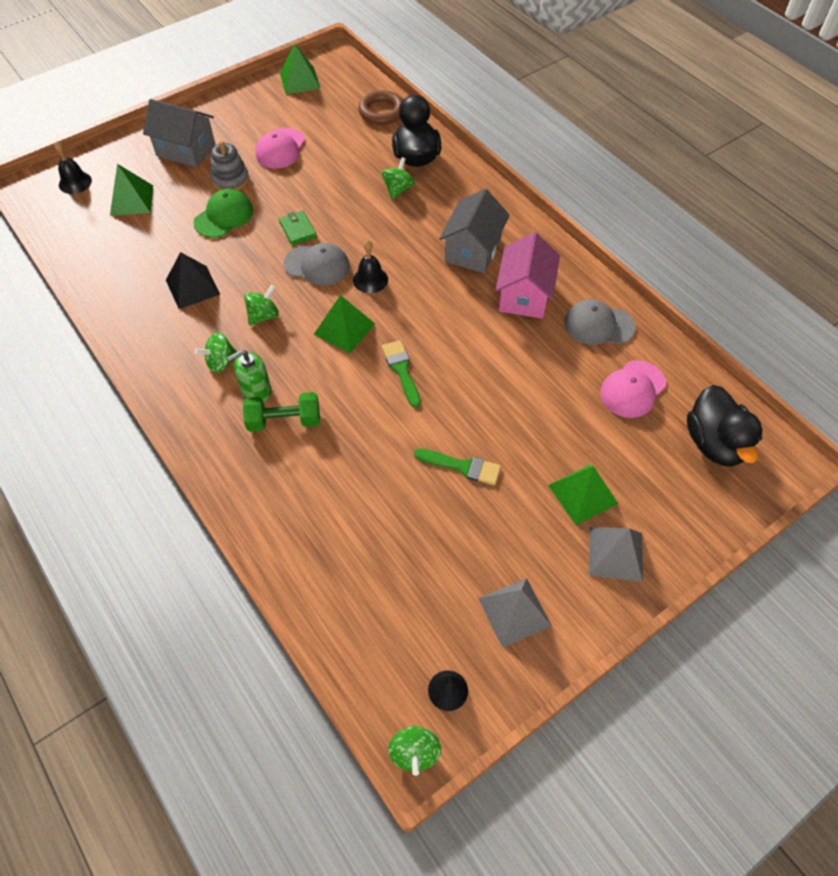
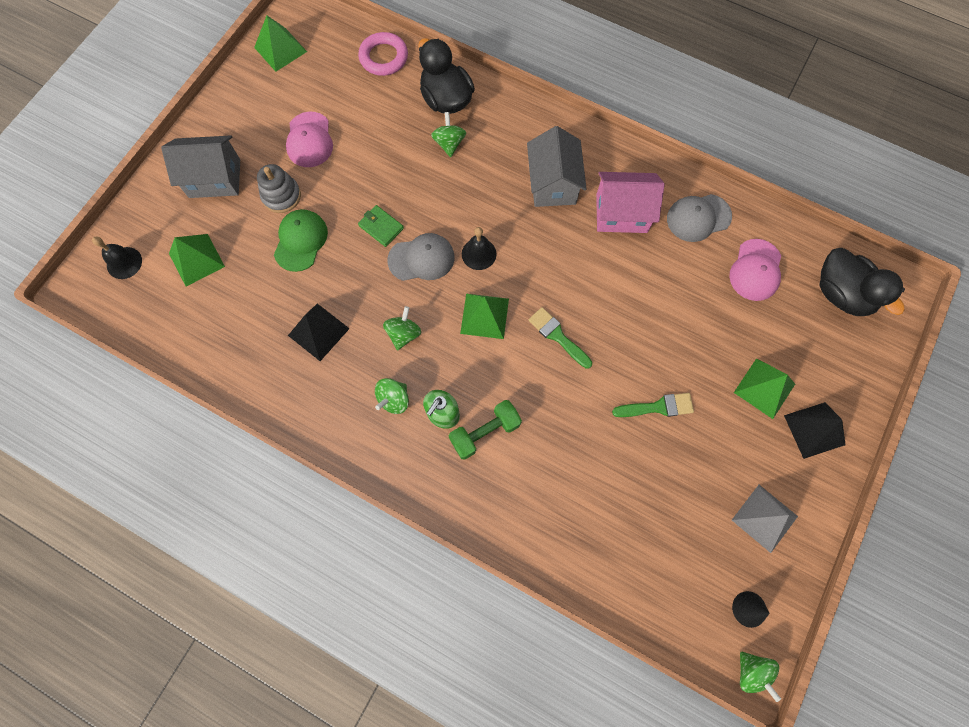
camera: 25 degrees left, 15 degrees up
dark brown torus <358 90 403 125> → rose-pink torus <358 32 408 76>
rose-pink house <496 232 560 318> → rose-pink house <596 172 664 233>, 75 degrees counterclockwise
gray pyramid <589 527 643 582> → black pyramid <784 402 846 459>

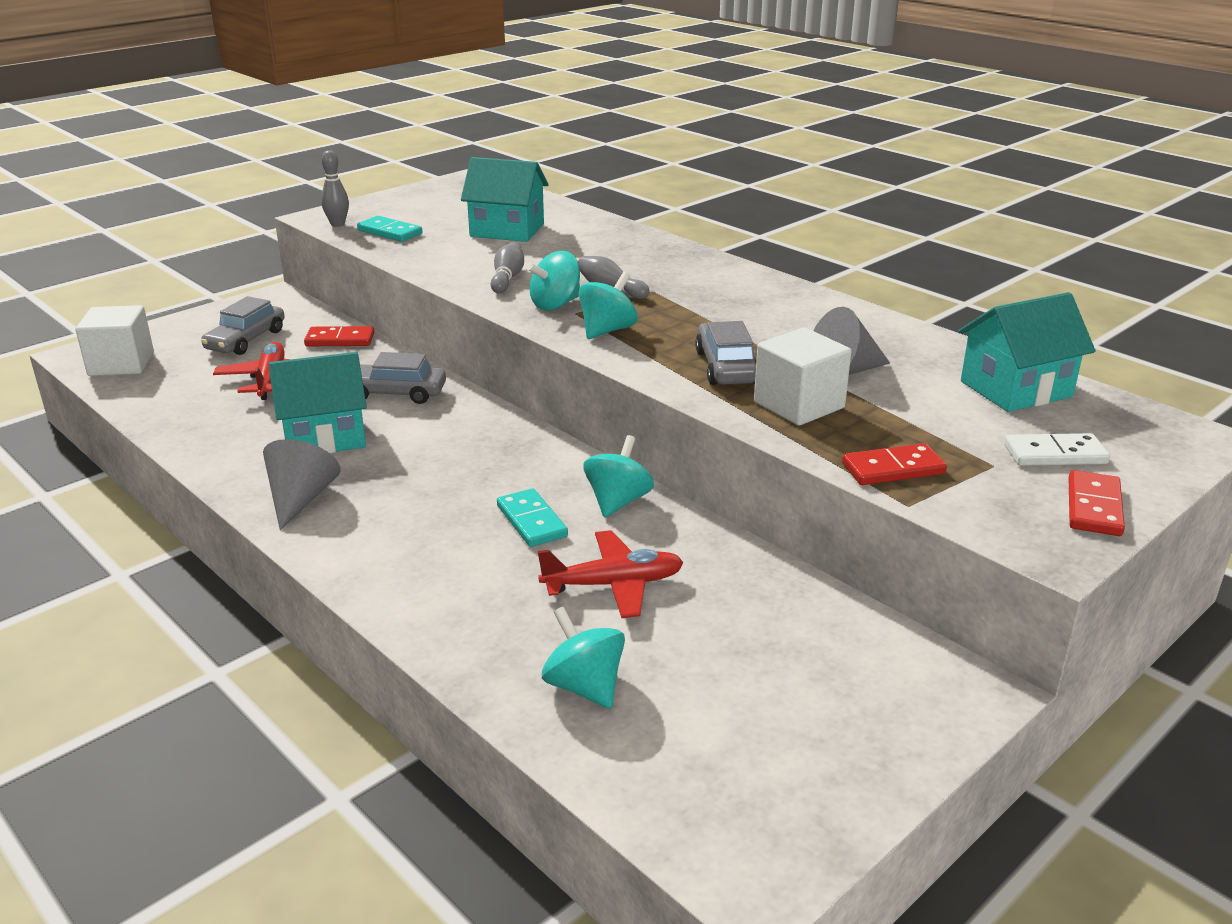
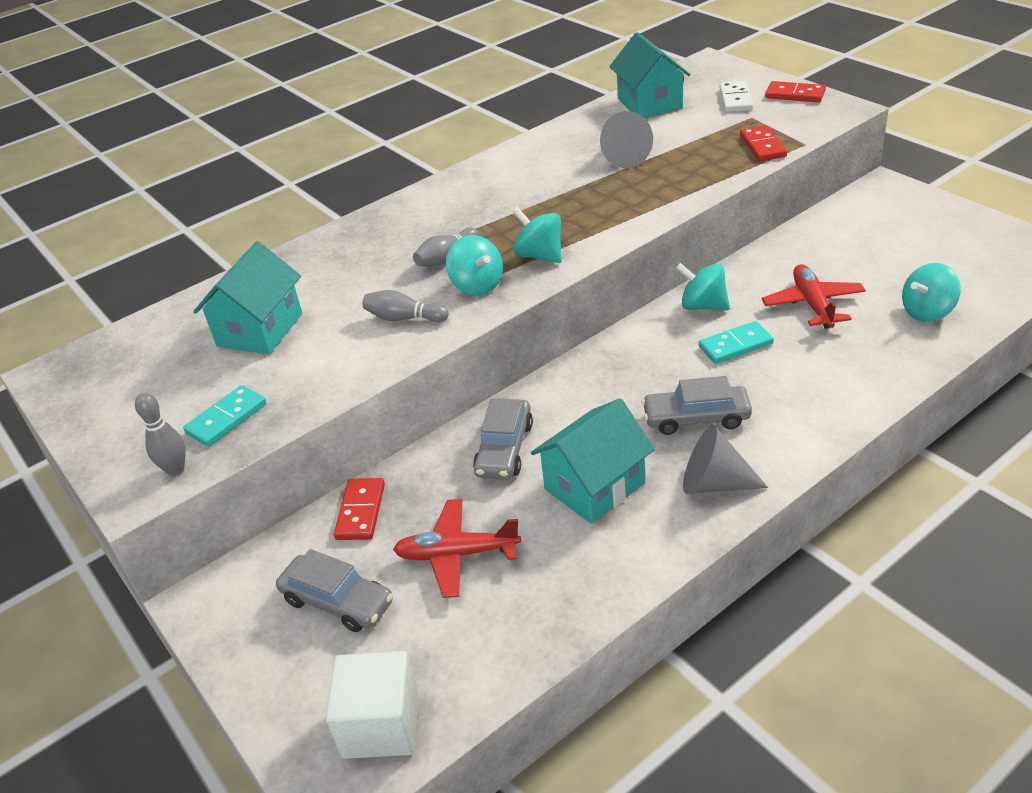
camera: 80 degrees left, 10 degrees up
gray automobile <695 321 756 385> → gray automobile <642 376 752 435>, relocated
white solid cube <754 328 851 426> → -
turquoise house <269 352 367 453> → turquoise house <531 398 655 524>, 60 degrees clockwise

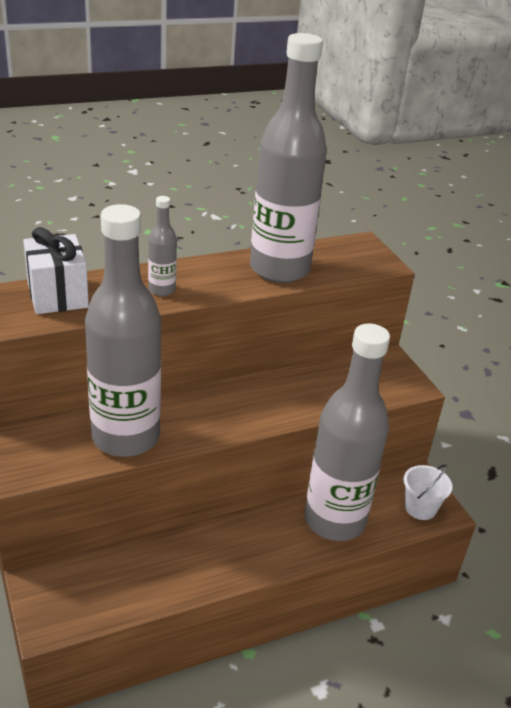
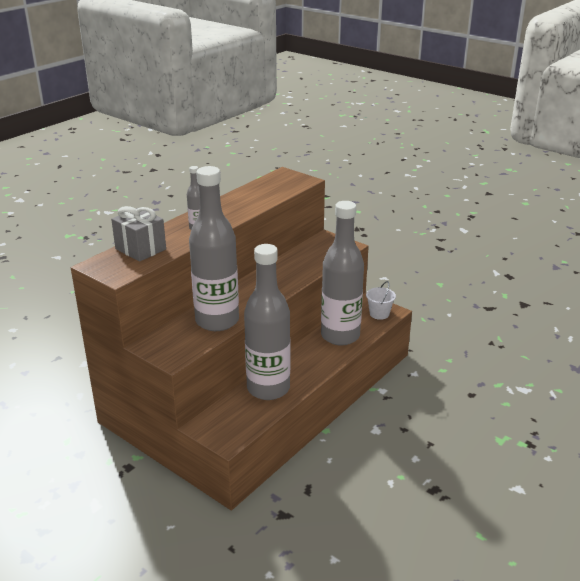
camera: 25 degrees left, 5 degrees down
gray flask <250 33 327 283> → gray flask <244 244 290 400>, relocated
white present <23 227 89 314> → gray present <111 206 166 262>

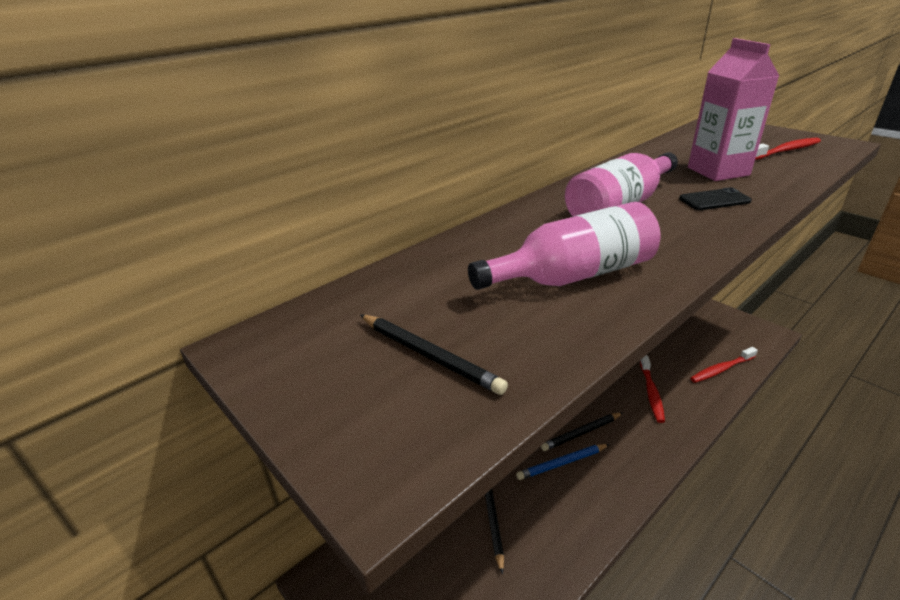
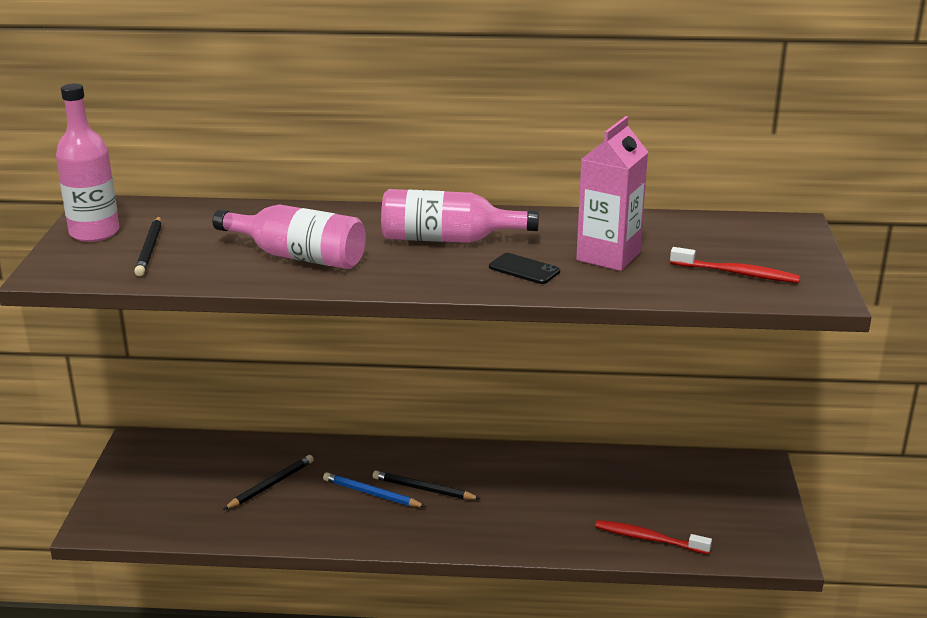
camera: 45 degrees right, 5 degrees down
crimson dental brush <640 355 665 423> → -
- → rose-pink flask <56 84 119 242>

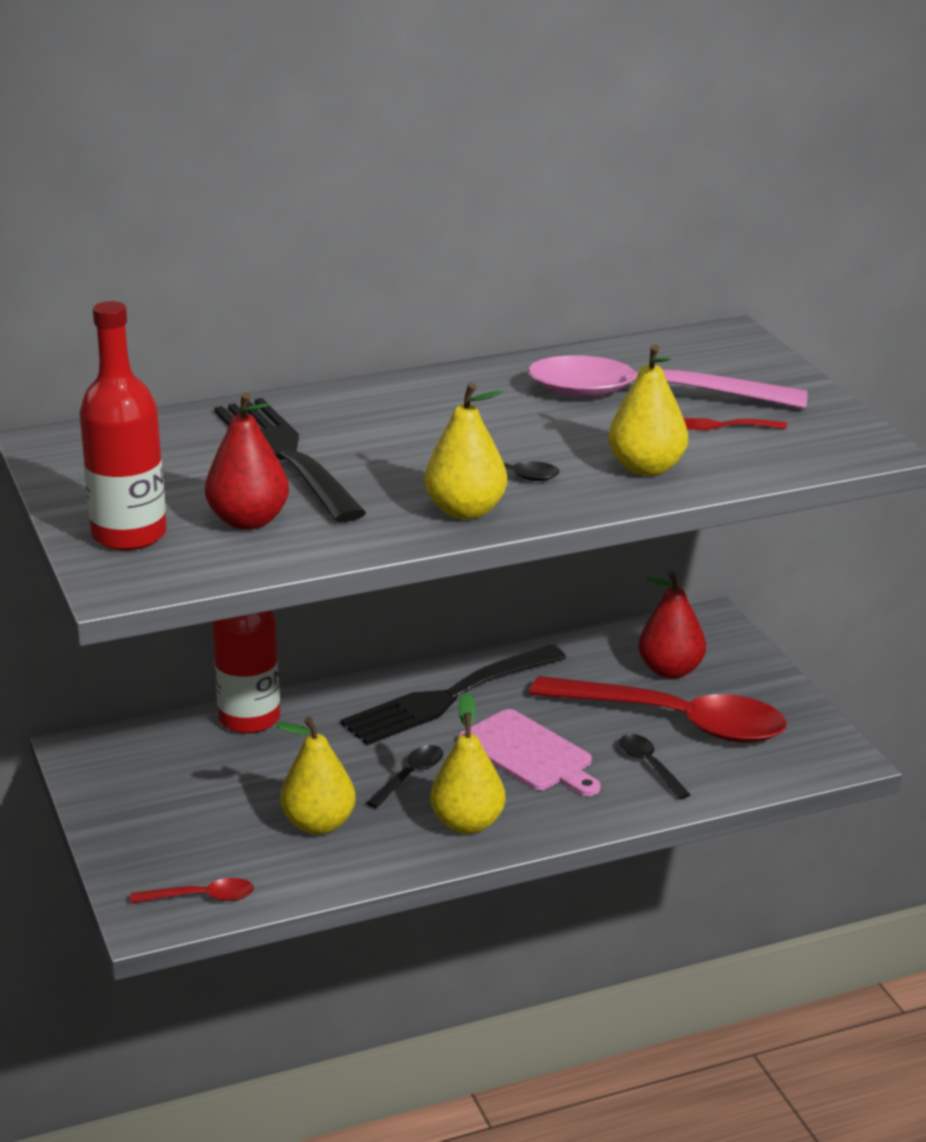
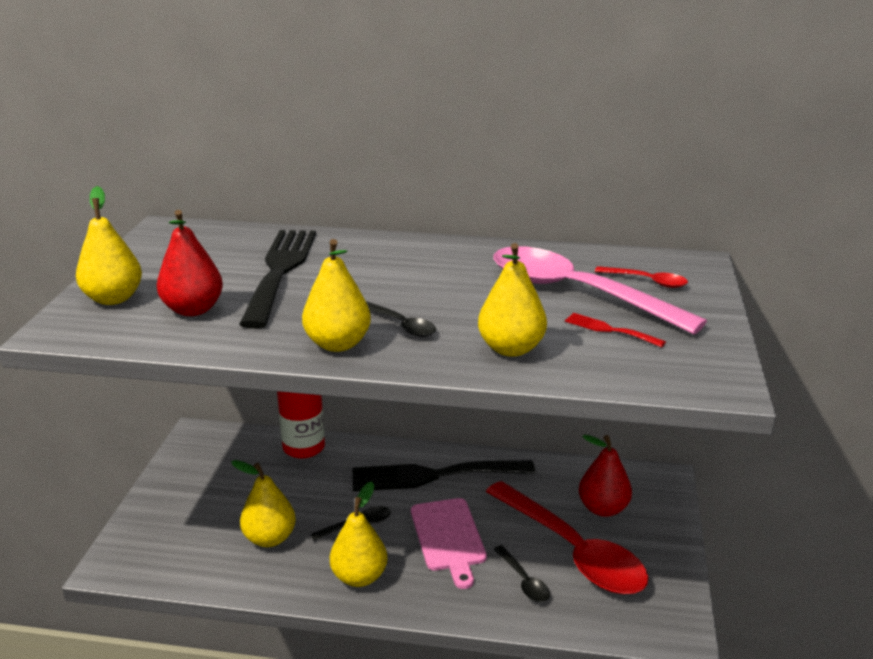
camera: 30 degrees right, 0 degrees up
crimson flask <79 301 167 551> → golden toy pear <76 186 142 305>
black tablespoon <619 734 691 799> → black tablespoon <494 545 550 602>, 150 degrees clockwise
crimson tablespoon <130 878 254 903> → crimson tablespoon <595 266 688 288>, relocated

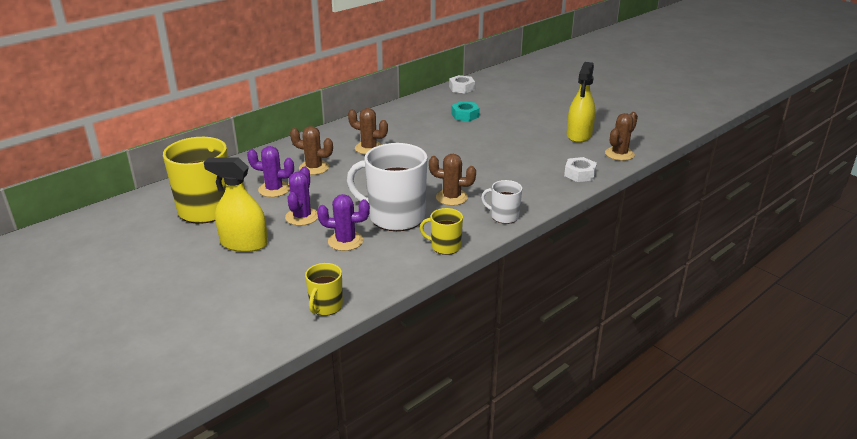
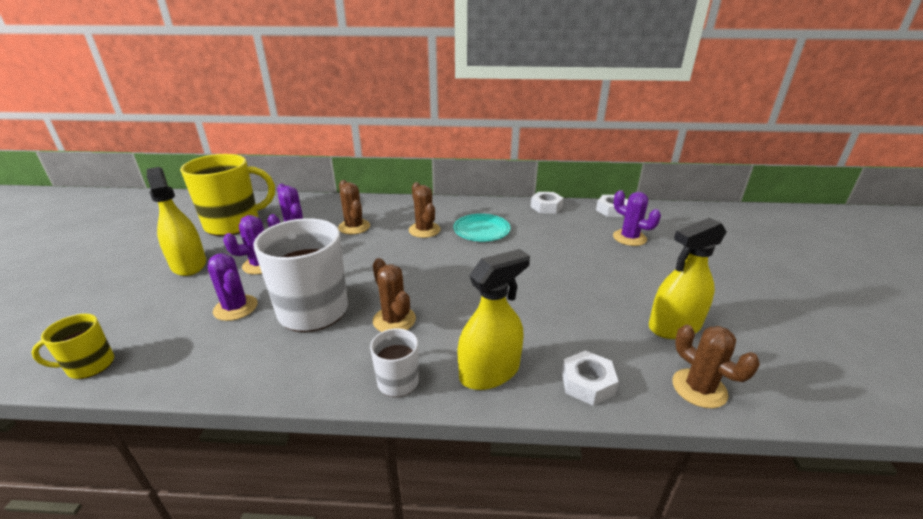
camera: 45 degrees right, 0 degrees up
turquoise nut <451 101 480 122> → -
dark brown saguaro cactus <605 112 638 161> → dark brown saguaro cactus <672 325 760 409>, 60 degrees clockwise
golden mug <420 208 463 255> → -
- → purple saguaro cactus <613 190 661 246>
- → white nut <531 192 564 214>
- → turquoise dinner plate <453 214 511 241>
- → golden spray bottle <458 249 530 390>

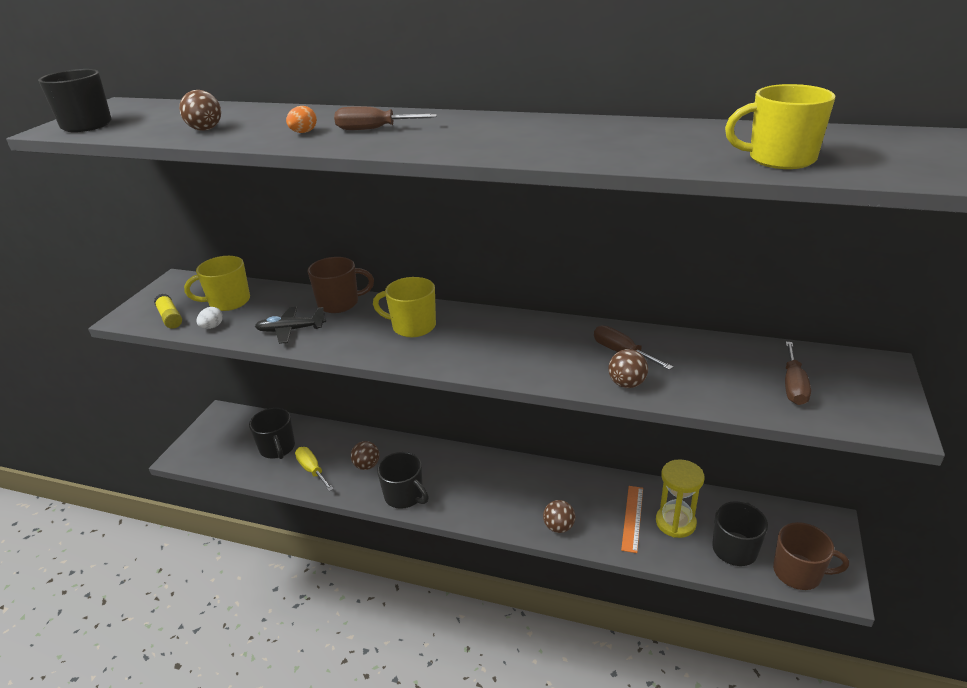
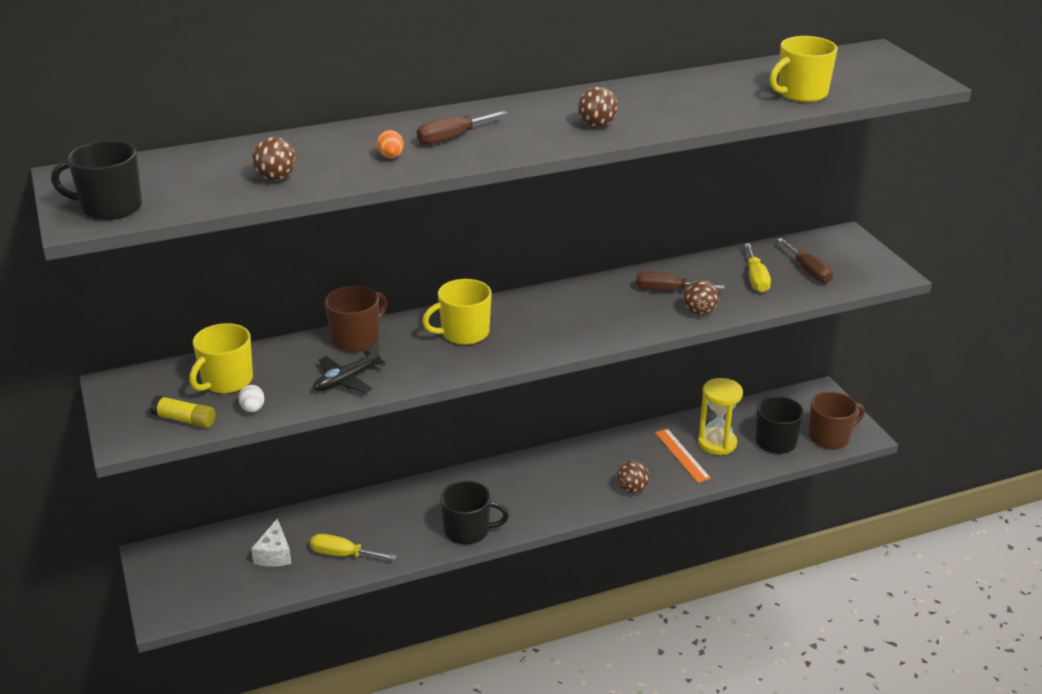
camera: 40 degrees left, 0 degrees up
black mug <249 408 295 459> → white piece of cheese <251 518 292 566>
dark brown sphere <351 441 380 470> → dark brown sphere <578 87 618 127>, relocated
- → golden hand screwdriver <745 243 771 293>

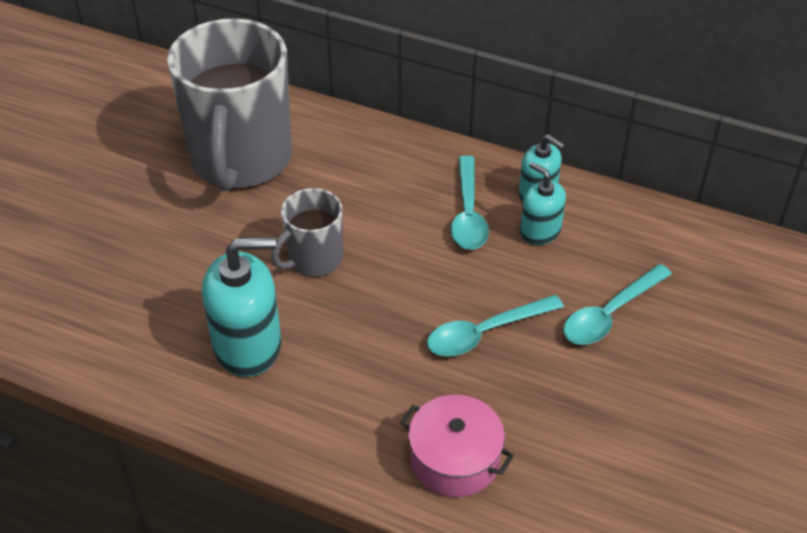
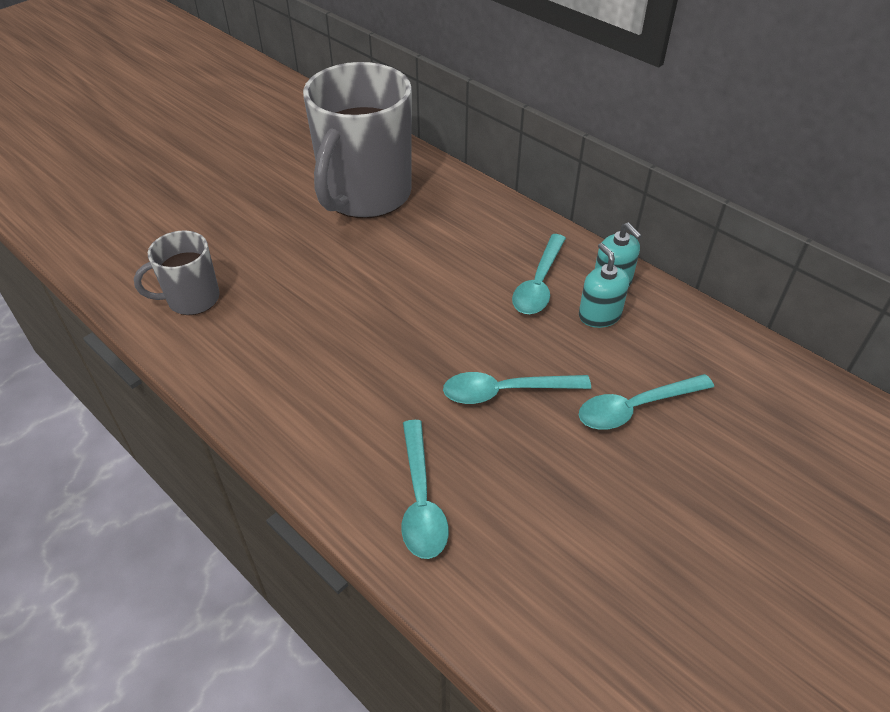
camera: 20 degrees right, 0 degrees up
gray mug <271 188 343 277> → gray mug <134 231 220 315>, relocated
turquoise pump bottle <202 237 281 377> → -
rose-pink stockpot <400 395 514 497> → turquoise tablespoon <401 420 449 559>

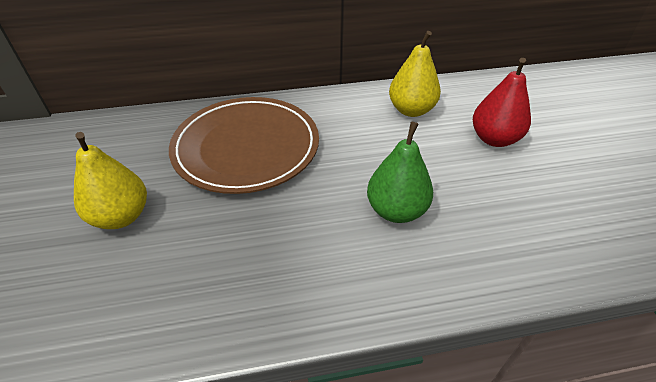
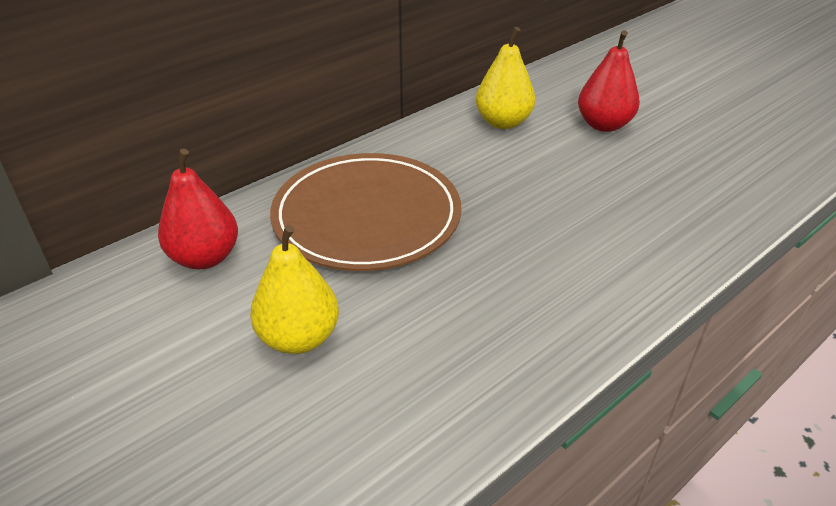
camera: 30 degrees left, 5 degrees down
emerald toy pear <367 122 433 223> → -
- → crimson toy pear <158 149 238 269>

